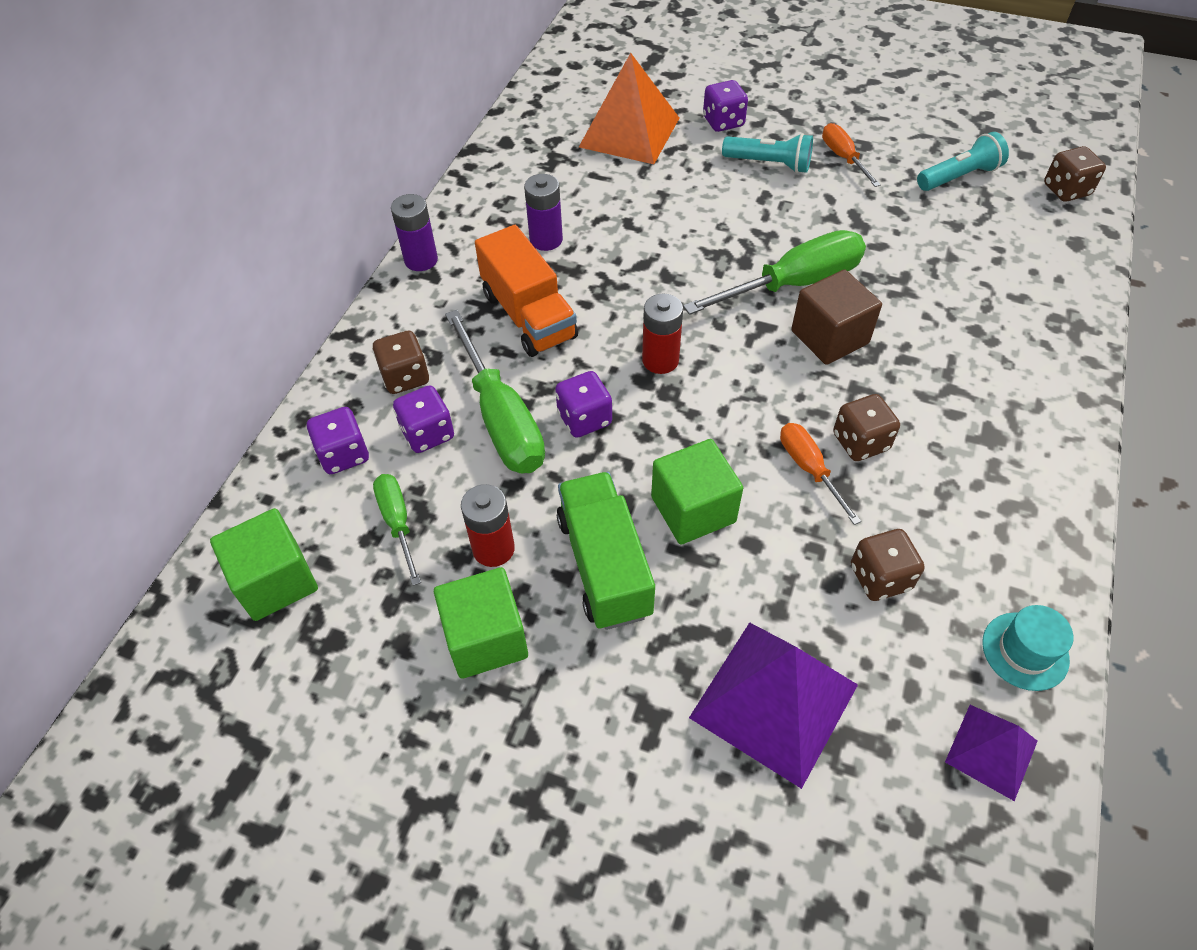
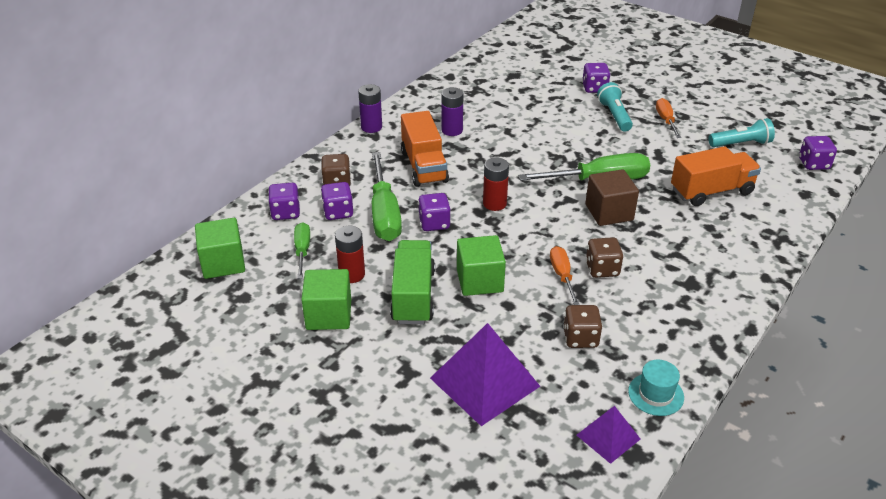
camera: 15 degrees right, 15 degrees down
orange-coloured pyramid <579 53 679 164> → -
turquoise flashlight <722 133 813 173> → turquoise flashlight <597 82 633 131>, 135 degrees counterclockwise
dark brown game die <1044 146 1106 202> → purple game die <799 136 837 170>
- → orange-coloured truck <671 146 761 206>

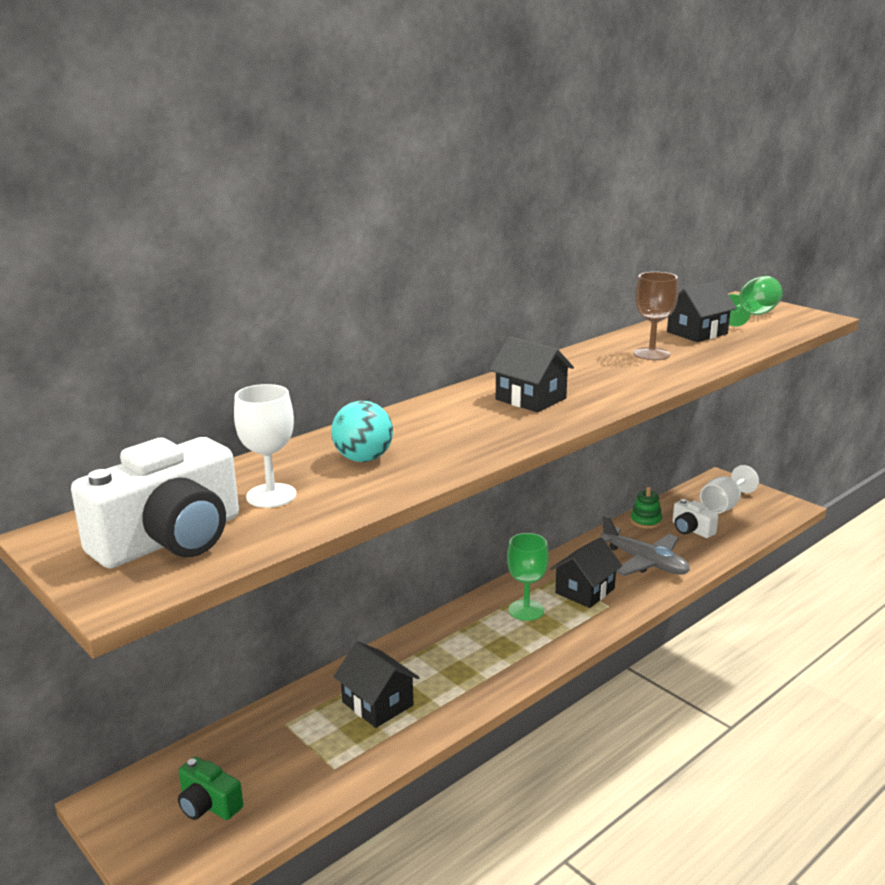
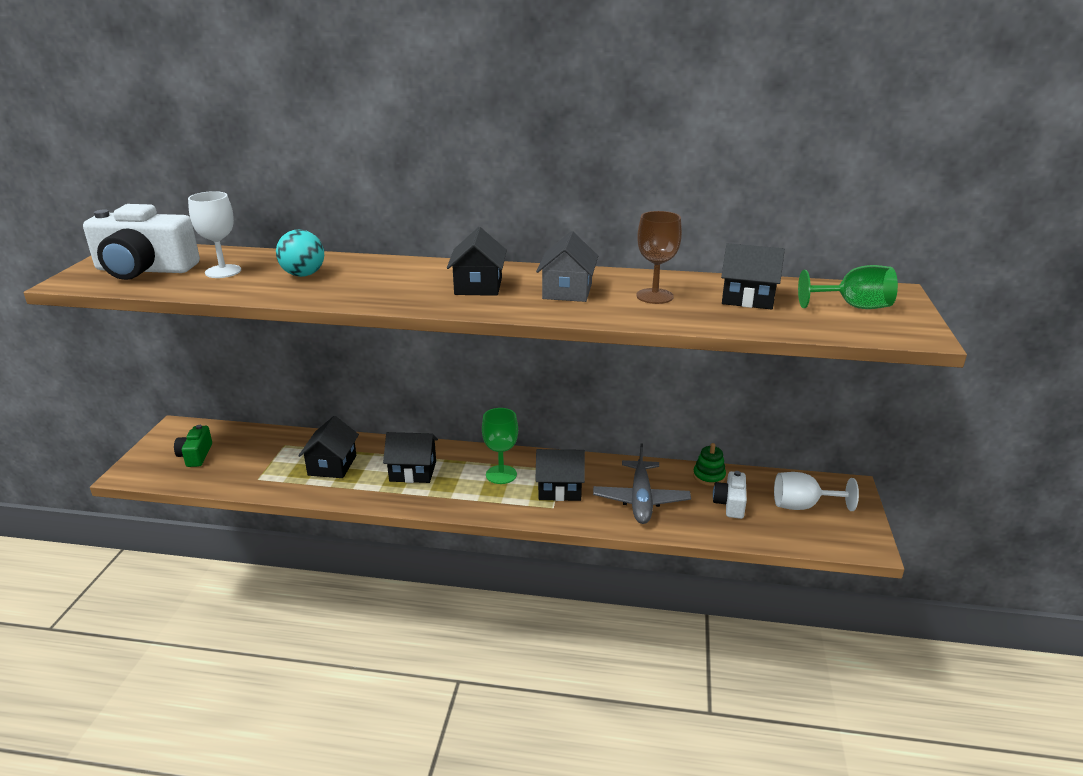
camera: 50 degrees right, 5 degrees up
- → gray house <536 231 598 302>
- → black house <383 432 438 483>

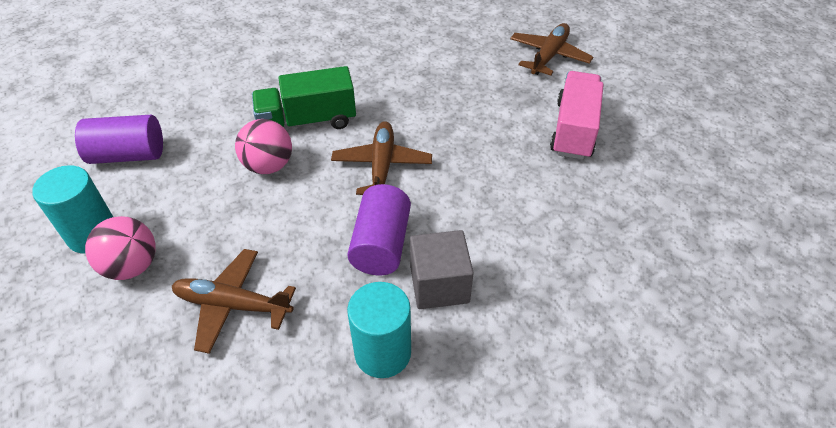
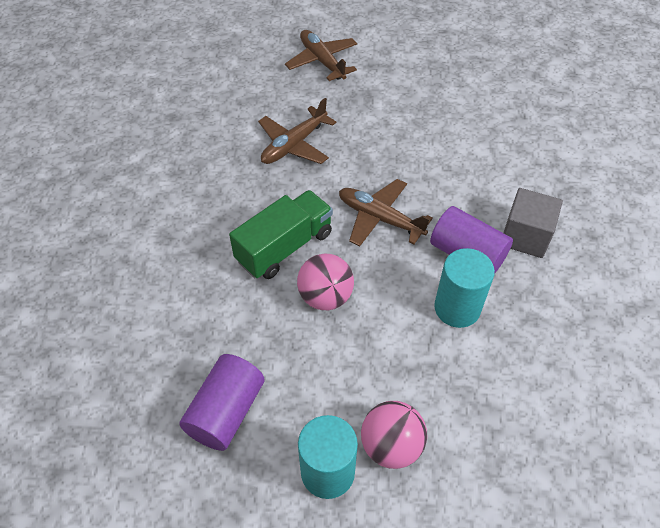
camera: 60 degrees left, 5 degrees up
emerald truck <252 66 356 129> → emerald truck <229 190 333 279>, 150 degrees counterclockwise
rose-pink truck <550 71 604 160> → -
dark brown aeroplane <172 249 296 354> → dark brown aeroplane <258 98 336 164>, relocated
turquoise solid cylinder <347 282 411 378> → turquoise solid cylinder <434 248 495 328>, relocated

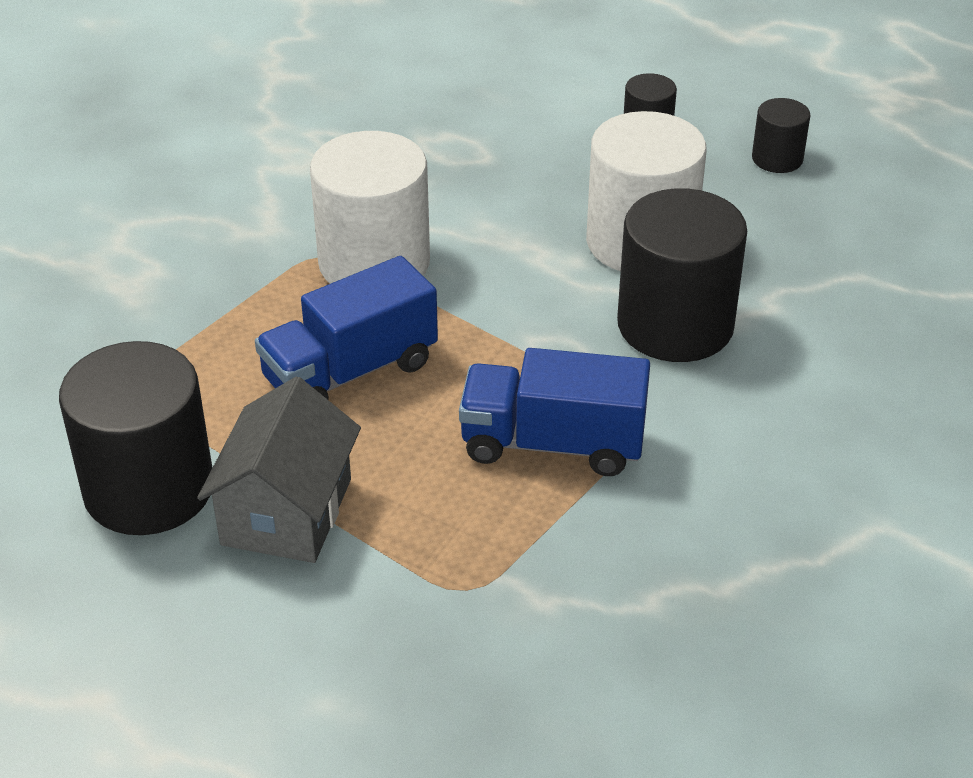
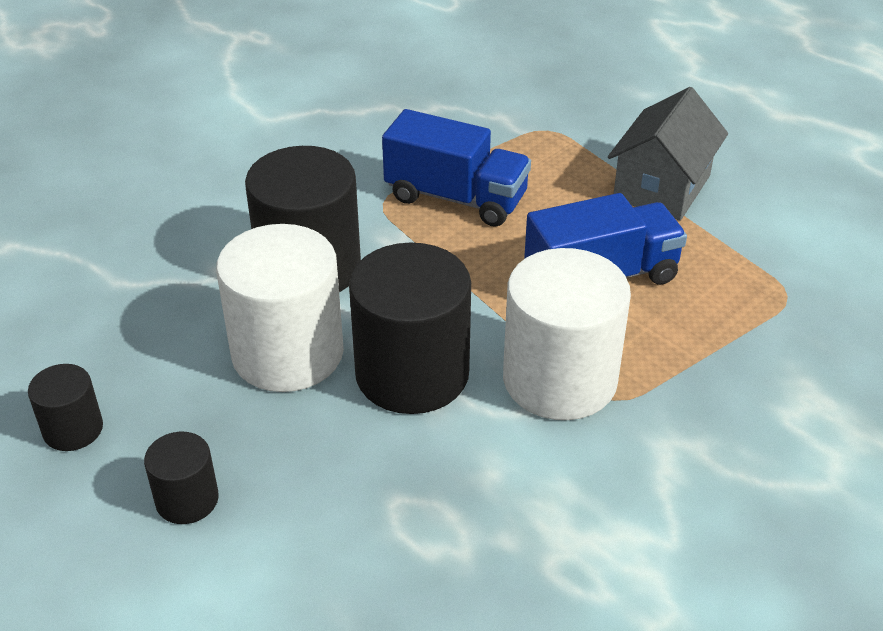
camera: 165 degrees left, 0 degrees up
black solid cylinder <59 341 212 535> → black solid cylinder <349 242 471 414>, relocated

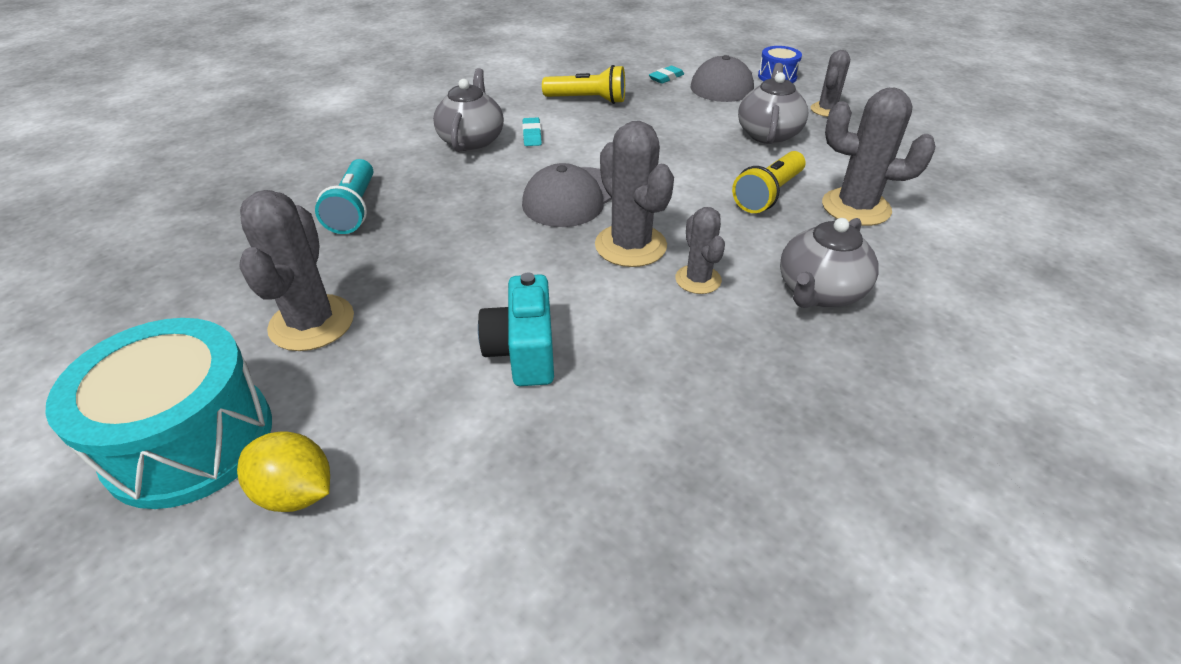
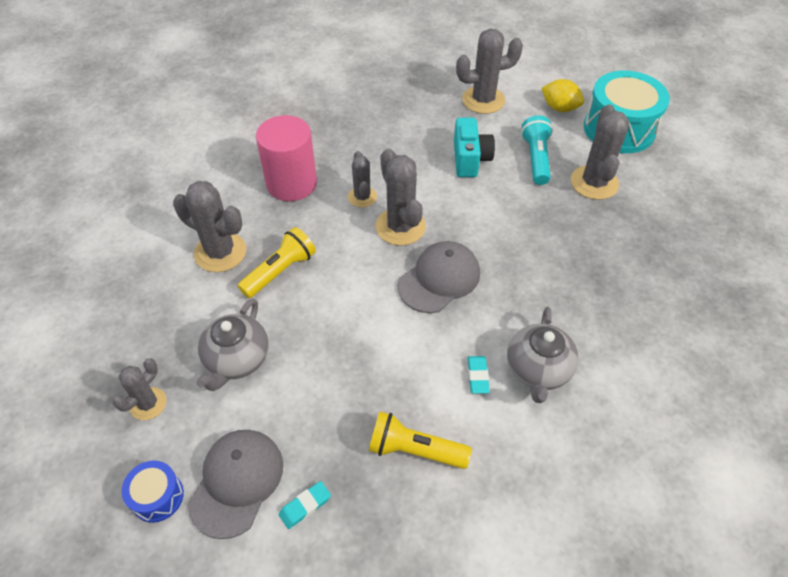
camera: 175 degrees left, 10 degrees up
turquoise flashlight <315 159 373 234> → turquoise flashlight <521 115 553 185>, relocated
gray china teapot <780 218 879 308> → rose-pink solid cylinder <256 115 317 201>
- → gray saguaro cactus <456 29 523 114>

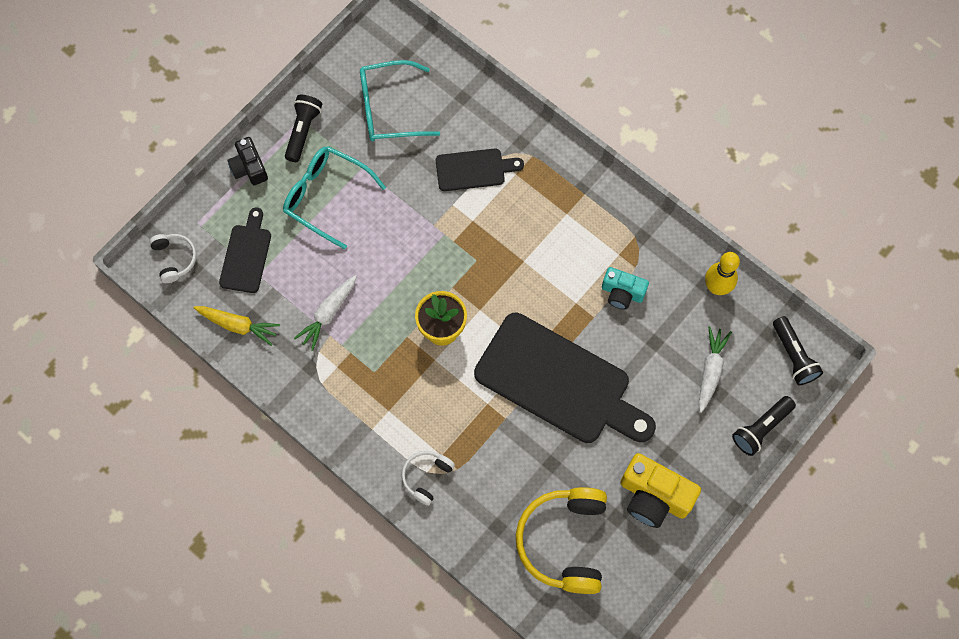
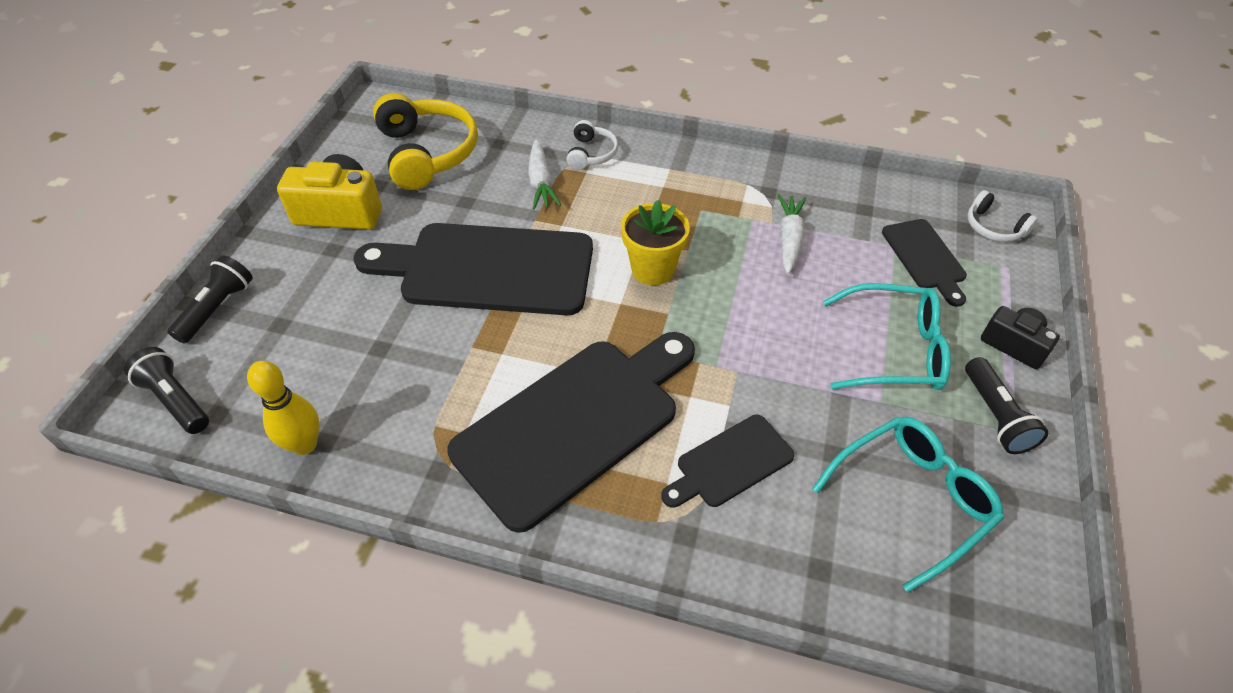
camera: 155 degrees right, 20 degrees down
turquoise photo camera <602 267 649 310> → -
golden root vegetable <194 306 280 346> → -
white root vegetable <698 326 732 413> → white root vegetable <528 139 561 209>, relocated
- → black chopping board <448 332 695 533>

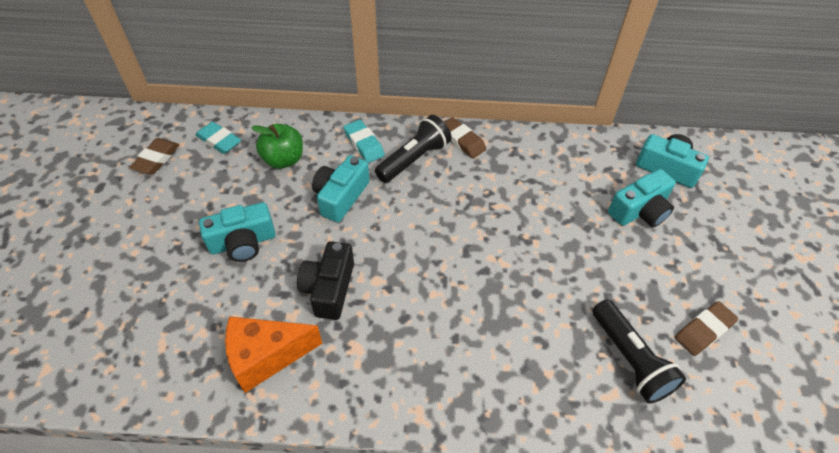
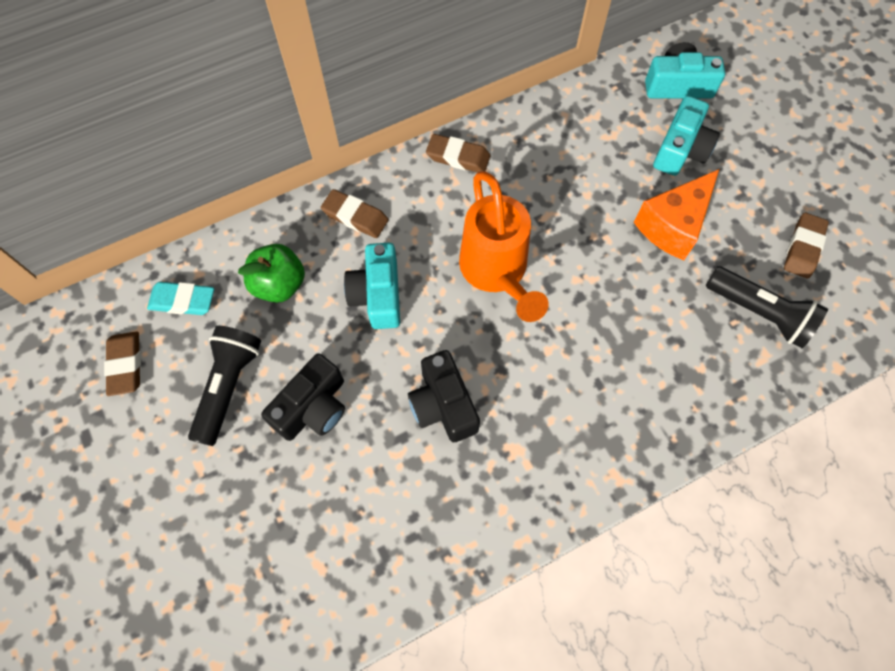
camera: 30 degrees left, 15 degrees up
black flashlight <375 115 452 183> → black flashlight <188 326 261 446>, relocated
turquoise pencil eraser <344 120 385 163> → dark brown pencil eraser <321 189 388 238>
turquoise photo camera <199 202 276 262> → black photo camera <261 353 345 441>
orange-coloured piece of cheese <225 316 323 393> → orange-coloured piece of cheese <634 169 719 260>, relocated
- → orange-coloured watering pot <459 172 549 322>

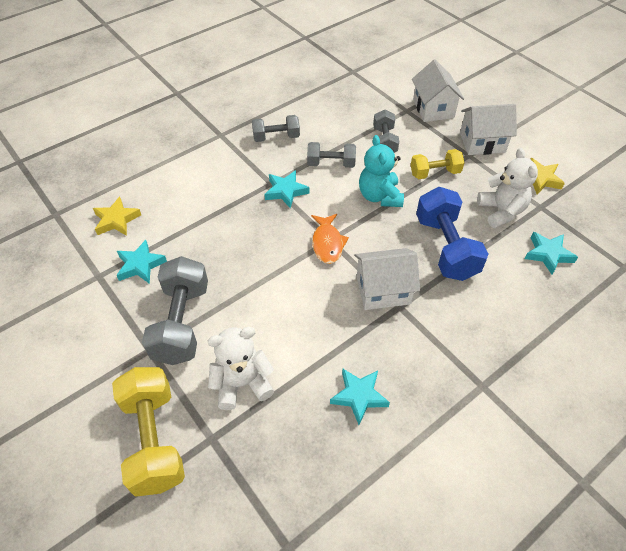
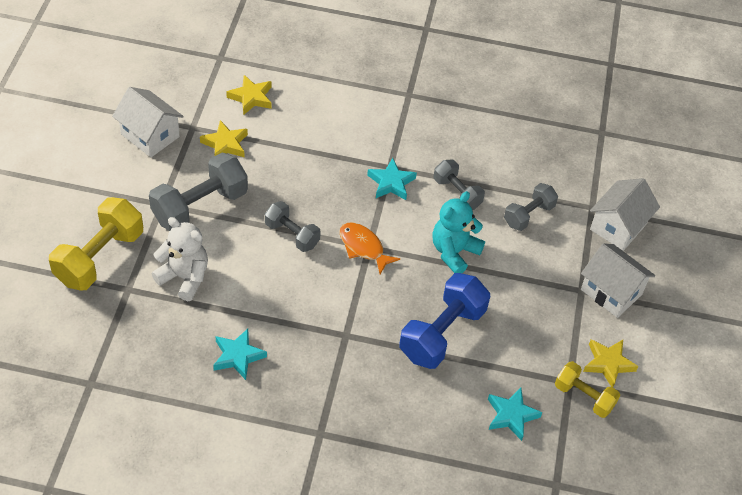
camera: 45 degrees right, 0 degrees up
gray dumbbell <252 115 300 142> → gray dumbbell <265 201 321 252>, relocated
white teddy <477 148 538 228> → -
golden dumbbell <411 149 465 179> → golden dumbbell <555 361 620 418>, relocated
orange-coloured fish <311 214 349 264> → orange-coloured fish <339 223 400 274>, 90 degrees clockwise
turquoise five-pointed star <117 240 167 284> → golden five-pointed star <200 120 248 157>
white house <354 248 420 310> → white house <112 87 184 157>, relocated

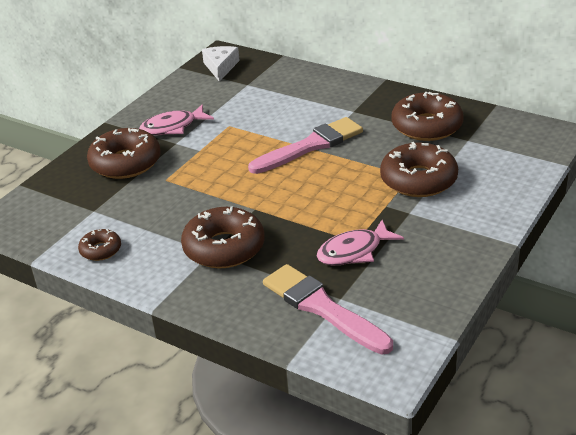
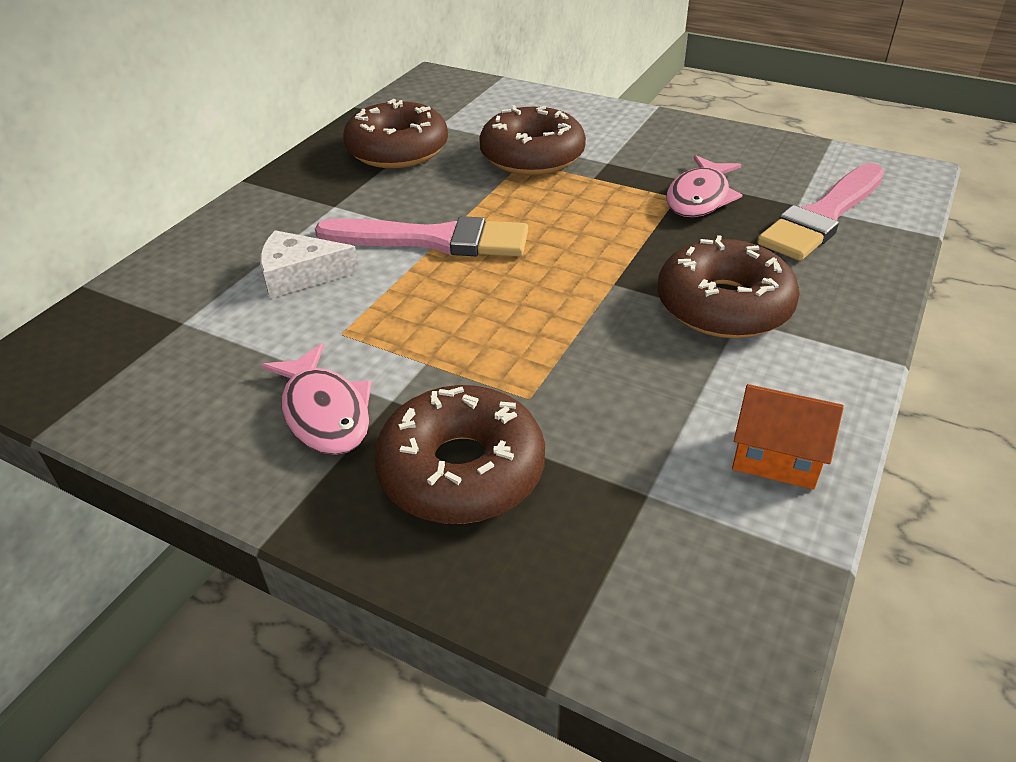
camera: 95 degrees left, 5 degrees up
white piece of cheese <202 46 240 82> → white piece of cheese <260 230 359 298>, relocated
rose-pink brush <248 117 363 174> → rose-pink brush <315 216 528 257>, 135 degrees clockwise
rose-pink fish <317 220 404 266> → rose-pink fish <667 155 742 217>, 60 degrees clockwise
dark brown glazed donut <78 229 121 261> → orange-coloured house <732 384 844 490>

